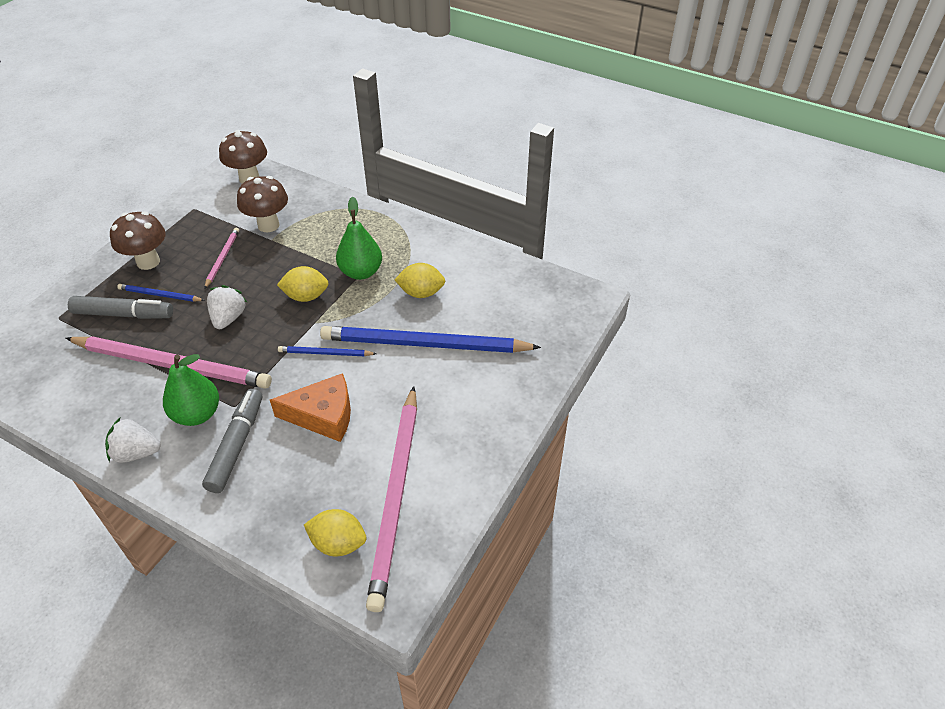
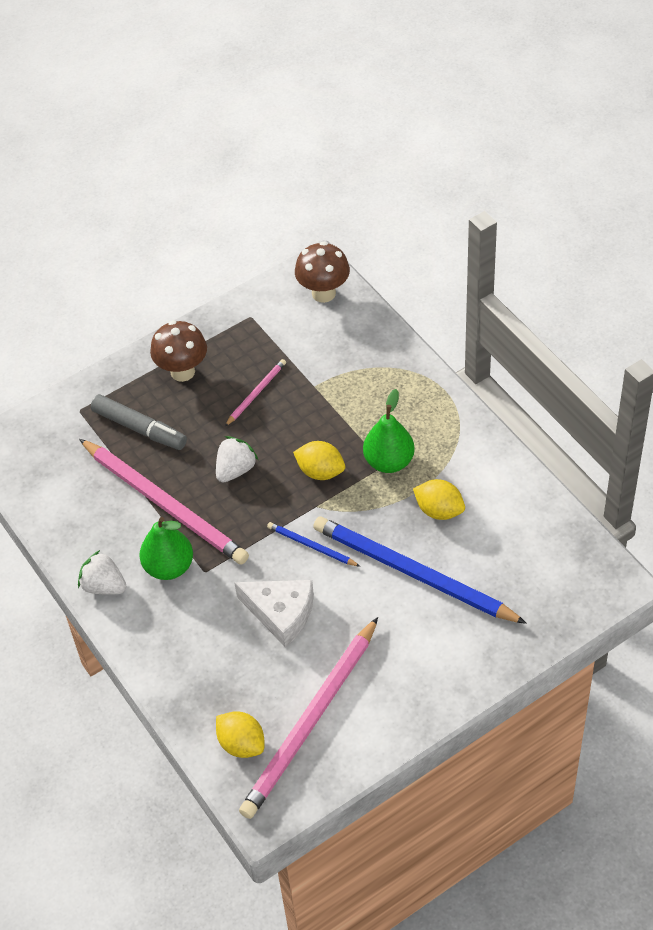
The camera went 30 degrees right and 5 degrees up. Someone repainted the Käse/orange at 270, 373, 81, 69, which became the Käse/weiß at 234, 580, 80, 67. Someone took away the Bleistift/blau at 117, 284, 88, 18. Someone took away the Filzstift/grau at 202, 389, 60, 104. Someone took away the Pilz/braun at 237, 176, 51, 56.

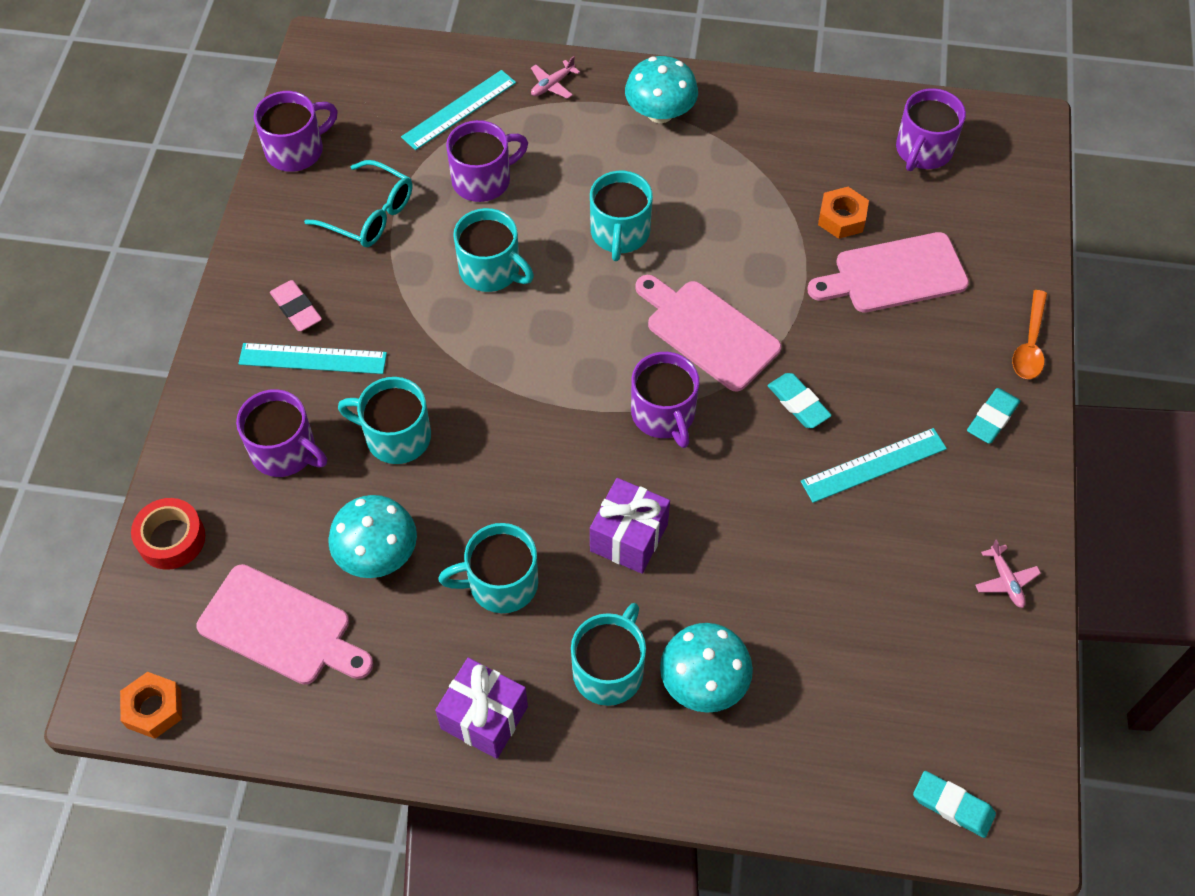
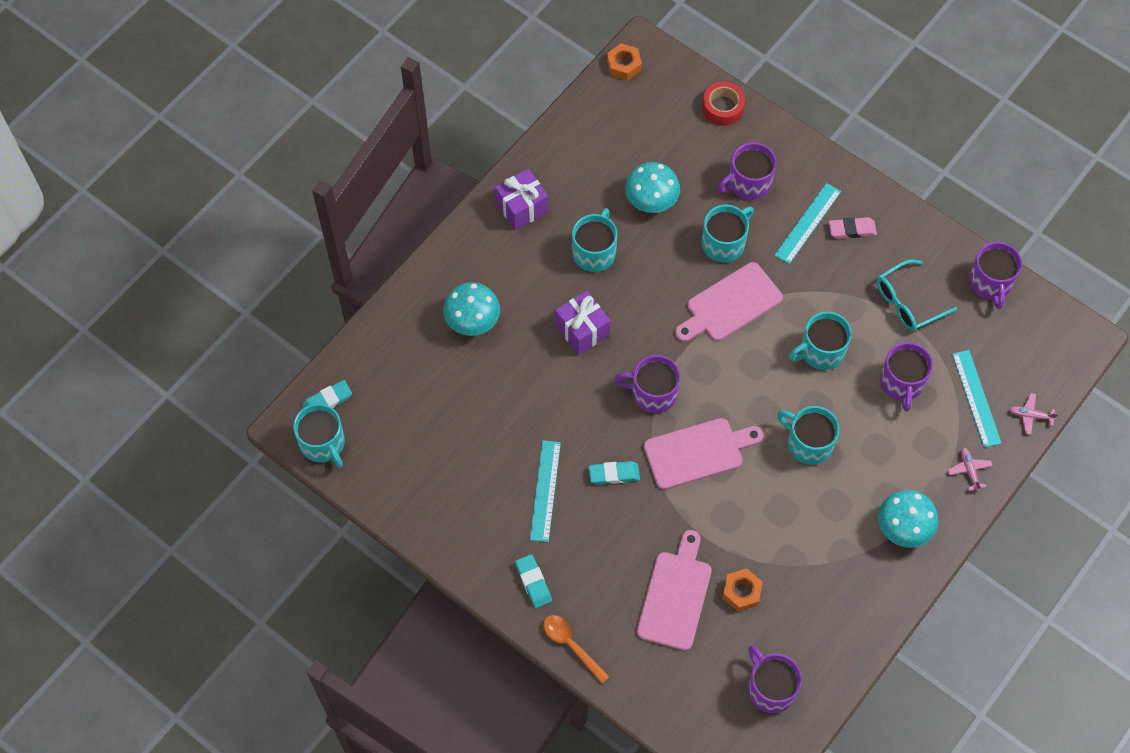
The camera went 120 degrees right and 5 degrees up. Someone carried the Tasse/türkis from 571, 603, 75, 103 to 293, 404, 52, 64. Someone carried the Schneidebrett/rosa from 197, 564, 176, 121 to 675, 262, 108, 80. Someone carried the Flugzeug/rosa from 975, 539, 66, 69 to 1009, 393, 49, 42.

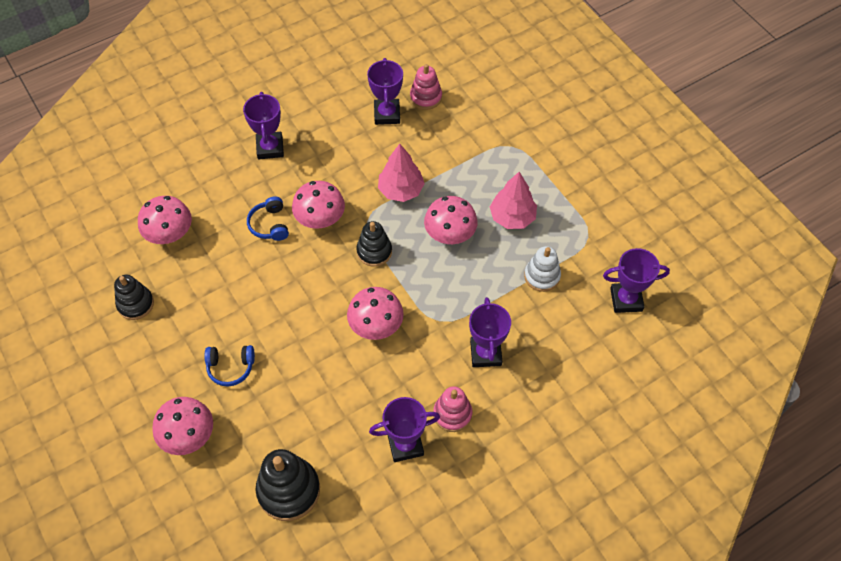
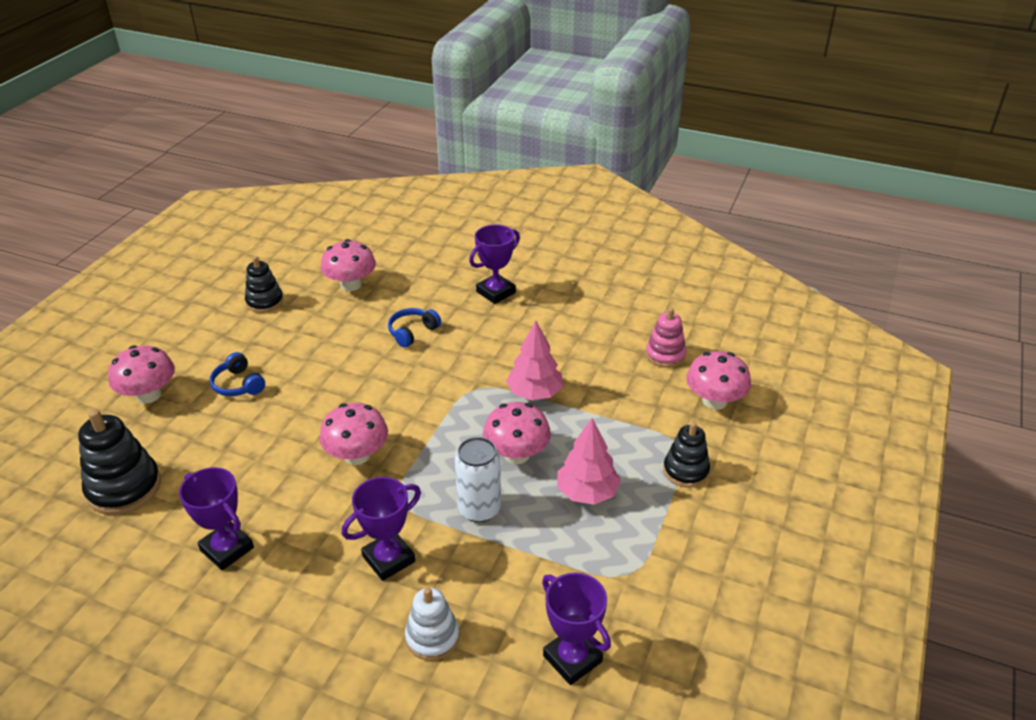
The camera went 55 degrees right and 20 degrees down. Someone carried the Stapelspielzeug/weiß from 524, 246, 37, 46 to 405, 587, 55, 74. Someone put down the Dose/weiß at 455, 437, 46, 85. Someone carried the Stapelspielzeug/schwarz from 356, 221, 36, 46 to 663, 422, 47, 66. Someone carried the Pilz/rosa from 292, 181, 53, 48 to 686, 351, 65, 59. Someone took away the Pokal/lila at 367, 58, 36, 67. Someone took away the Stapelspielzeug/rosa at 433, 386, 39, 46.

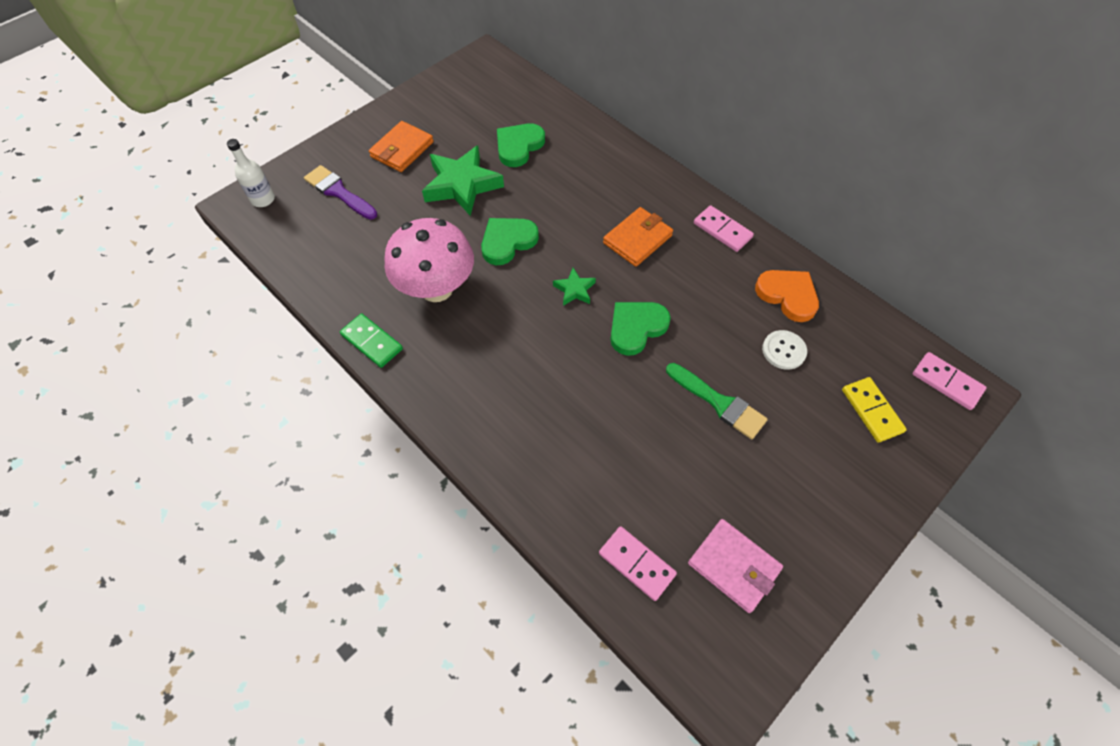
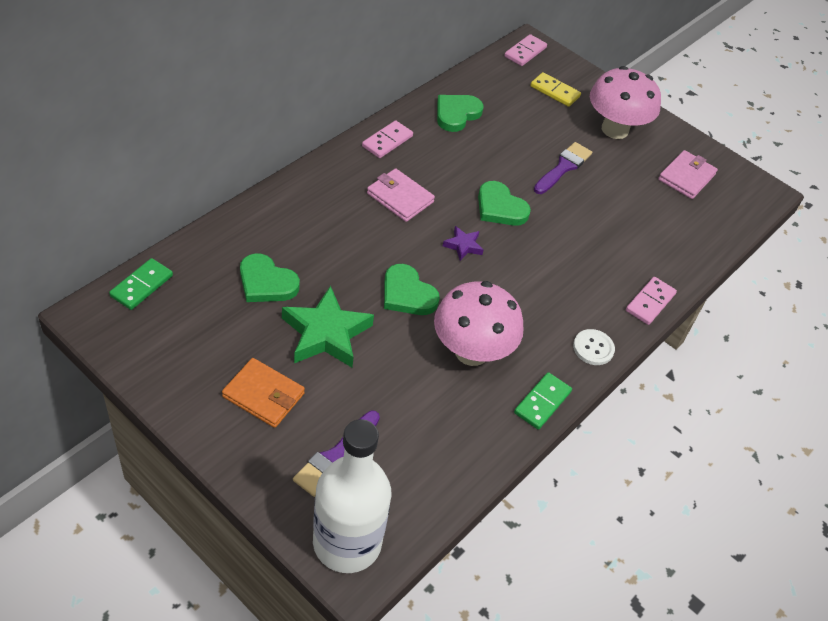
The camera went 100 degrees left and 10 degrees down. Someone put down the Dominostein/grün at 109, 258, 64, 52. Someone scaled the Flasche/weiß at 227, 139, 48, 68 by 2.18. Someone repainted the Geldbörse/orange at 603, 207, 70, 60, which became the Geldbörse/rosa at 367, 168, 68, 54. Someone repainted the Herz/orange at 755, 270, 64, 52, which became the Herz/grün at 437, 95, 47, 37. Someone repainted the Stern/grün at 553, 268, 43, 38, which became the Stern/lila at 443, 226, 41, 35. Someone rotated the Dominostein/gelb at 842, 377, 65, 66 by 60 degrees clockwise. Someone repainted the Pinsel/grün at 666, 363, 102, 76, which became the Pinsel/lila at 534, 142, 58, 52. Someone carried the Knopf/weiß from 762, 330, 45, 40 to 573, 329, 42, 36. Someone put down the Pilz/rosa at 590, 66, 71, 73. Someone carried the Dominostein/rosa from 599, 526, 78, 75 to 626, 277, 51, 48.

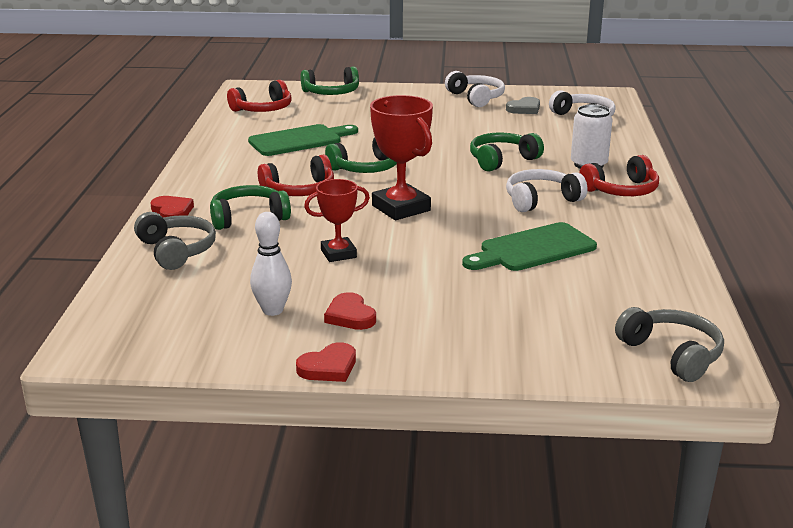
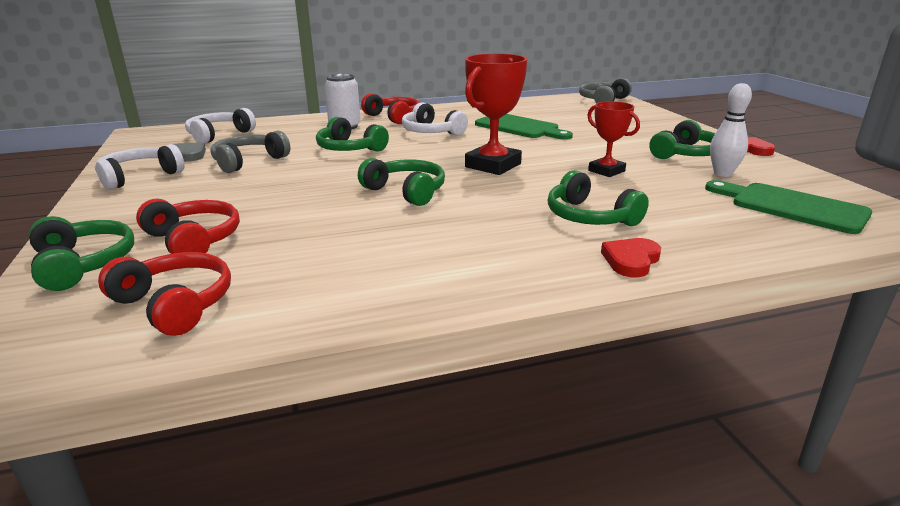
The camera went 110 degrees left and 0 degrees up. Someone carried the Kopfhörer/rot from 258, 155, 76, 41 to 136, 198, 104, 56. Someone carried the Kopfhörer/grau from 134, 212, 82, 58 to 210, 131, 80, 42. Someone swapped the Herz/rot at 324, 292, 52, 38 for the Kopfhörer/grün at 649, 120, 66, 39. Someone carried the Schneidebrett/grün from 248, 124, 110, 32 to 705, 180, 167, 54.

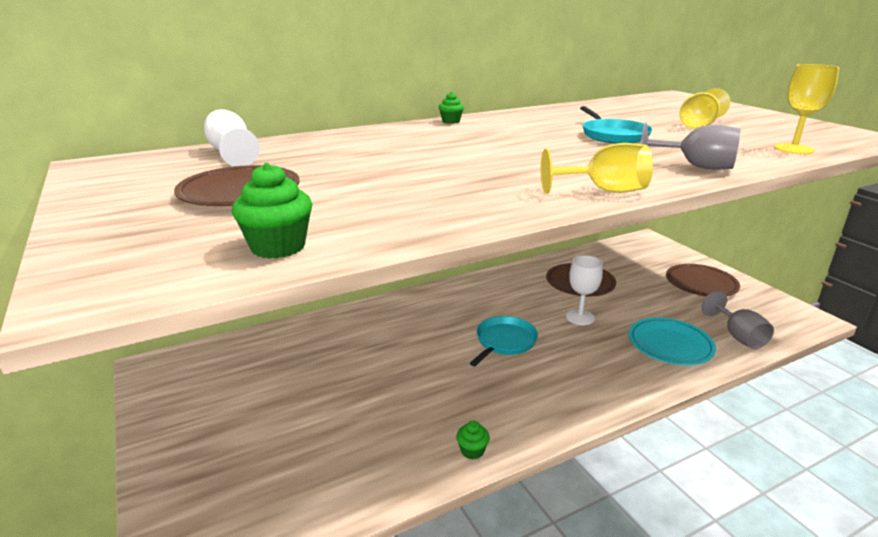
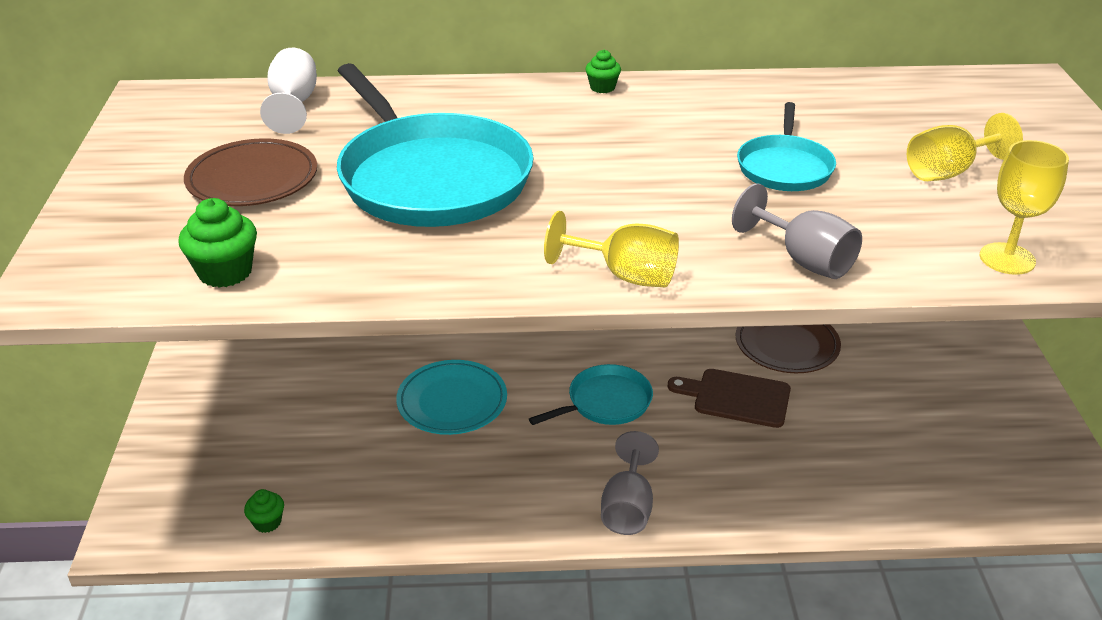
The camera went 25 degrees right and 10 degrees up. Someone carried the Muffin/grün from 456, 421, 34, 39 to 244, 489, 40, 44. Someone put down the Pfanne/türkis at 337, 63, 197, 164. Someone carried the Teller/türkis from 629, 317, 87, 48 to 396, 360, 111, 75. Someone carried the Kelch/grau from 702, 291, 72, 58 to 601, 431, 58, 104. Someone swapped the Kelch/weiß at 566, 255, 37, 70 for the Schneidebrett/braun at 668, 369, 123, 59. Someone took away the Teller/braun at 666, 264, 74, 32.

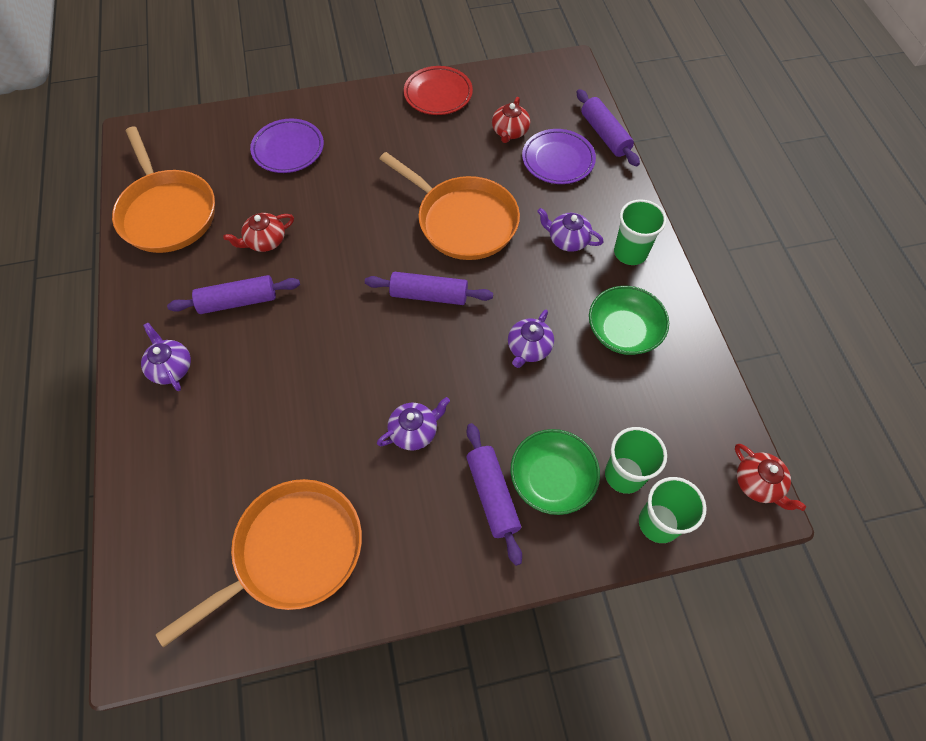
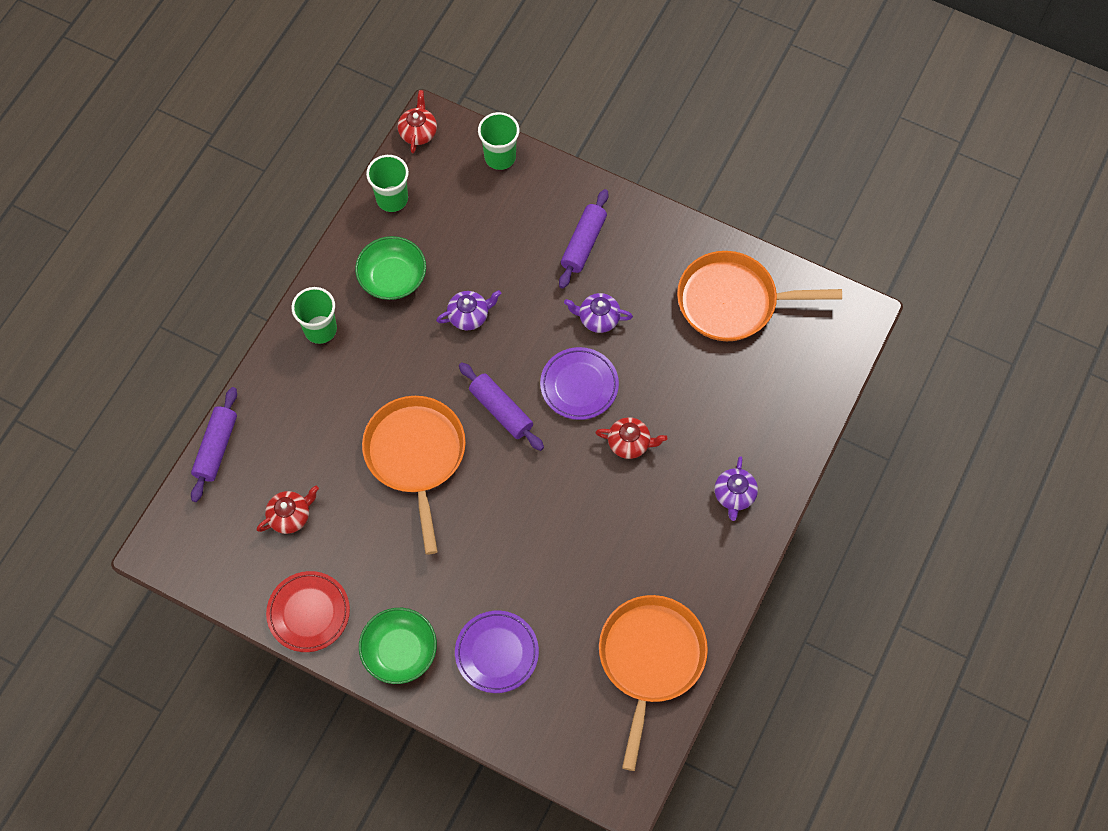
The camera went 140 degrees left and 5 degrees up. Someone carried the Schüssel/grün from 510, 429, 90, 86 to 359, 608, 78, 76. Someone carried the Becher/grün from 605, 427, 62, 67 to 366, 155, 43, 57. Someone carried the Teller/lila from 522, 129, 74, 55 to 540, 347, 79, 73. Someone carried the Teekanne/rot from 223, 213, 71, 39 to 595, 417, 72, 42. Someone took away the Nudelholz/lila at 167, 275, 133, 39. Someone took away the Teekanne/lila at 537, 208, 67, 44.

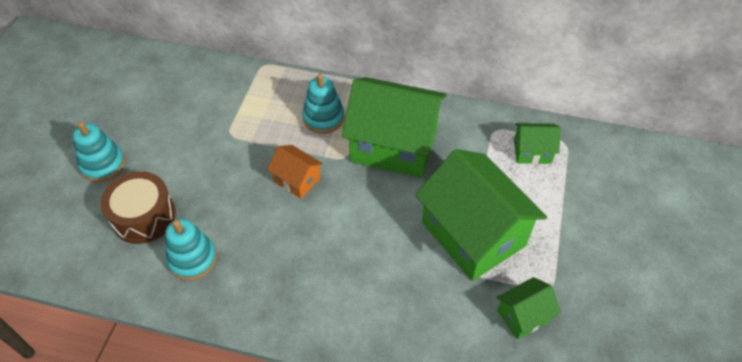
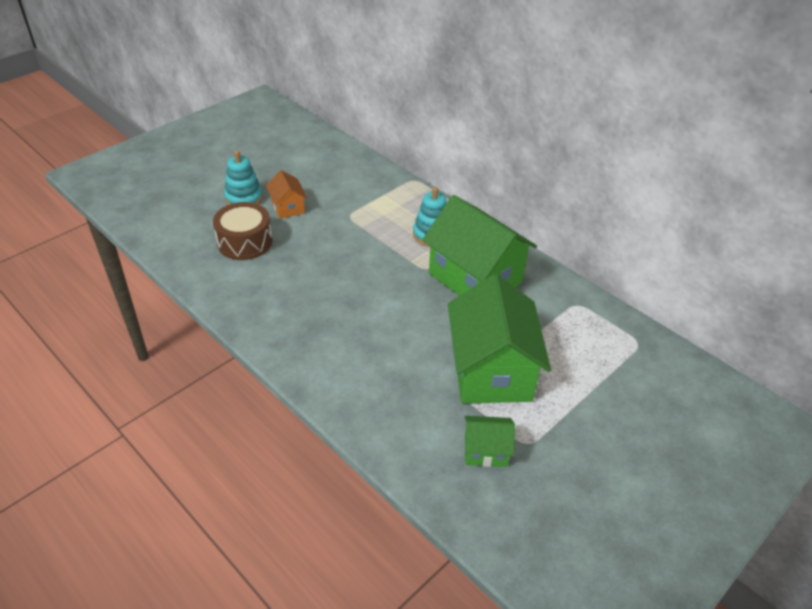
The camera went 30 degrees right and 10 degrees down. Someone carried the Haus/orange from 267, 145, 56, 54 to 266, 170, 41, 49. Someone took away the Stapelspielzeug/türkis at 165, 219, 52, 61. Someone took away the Haus/grün at 514, 123, 47, 41.

